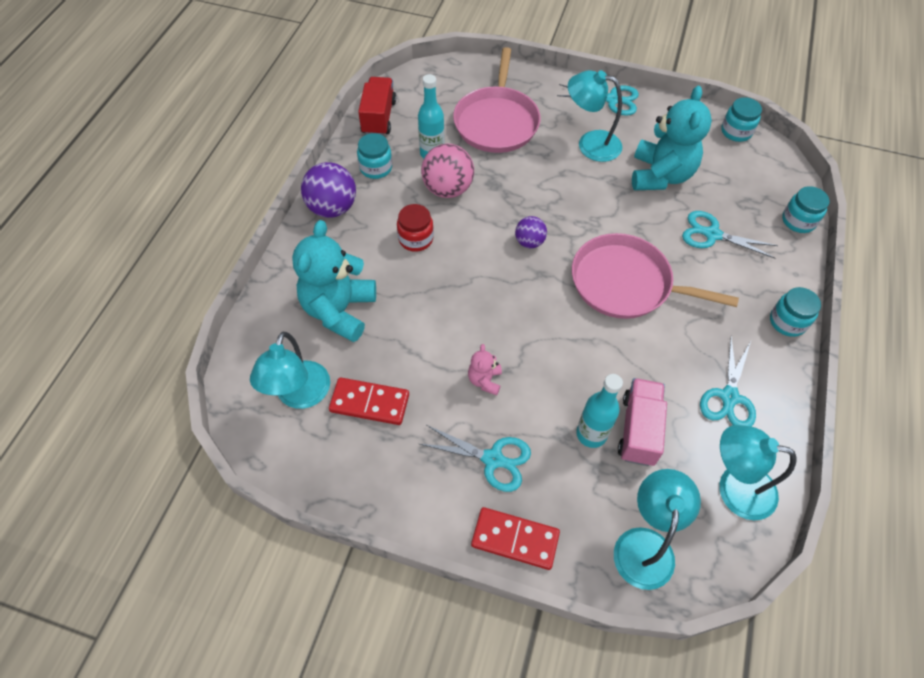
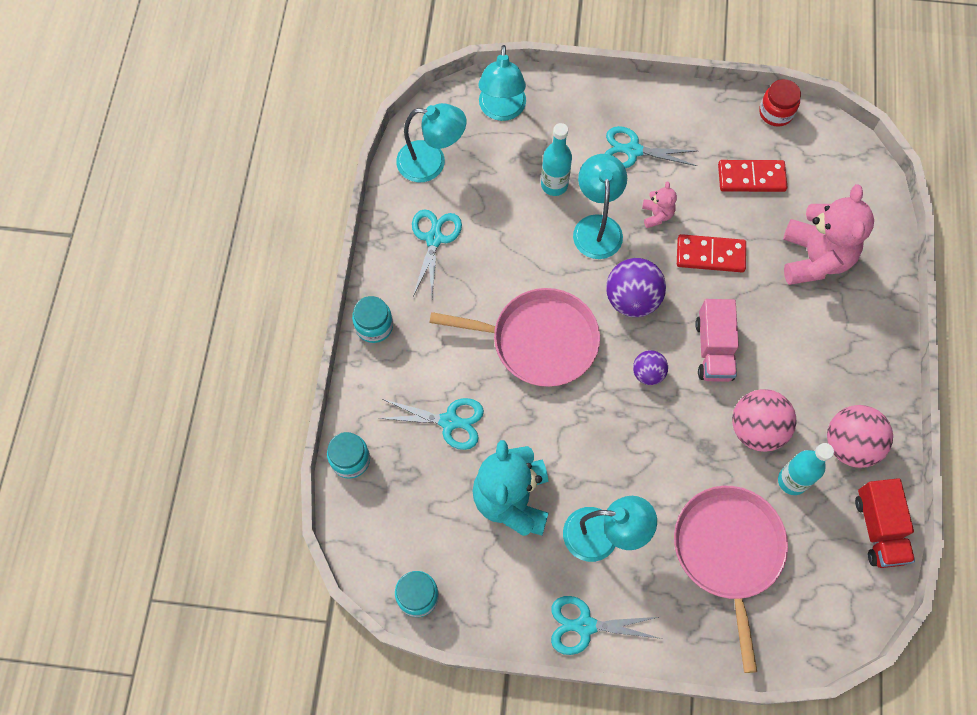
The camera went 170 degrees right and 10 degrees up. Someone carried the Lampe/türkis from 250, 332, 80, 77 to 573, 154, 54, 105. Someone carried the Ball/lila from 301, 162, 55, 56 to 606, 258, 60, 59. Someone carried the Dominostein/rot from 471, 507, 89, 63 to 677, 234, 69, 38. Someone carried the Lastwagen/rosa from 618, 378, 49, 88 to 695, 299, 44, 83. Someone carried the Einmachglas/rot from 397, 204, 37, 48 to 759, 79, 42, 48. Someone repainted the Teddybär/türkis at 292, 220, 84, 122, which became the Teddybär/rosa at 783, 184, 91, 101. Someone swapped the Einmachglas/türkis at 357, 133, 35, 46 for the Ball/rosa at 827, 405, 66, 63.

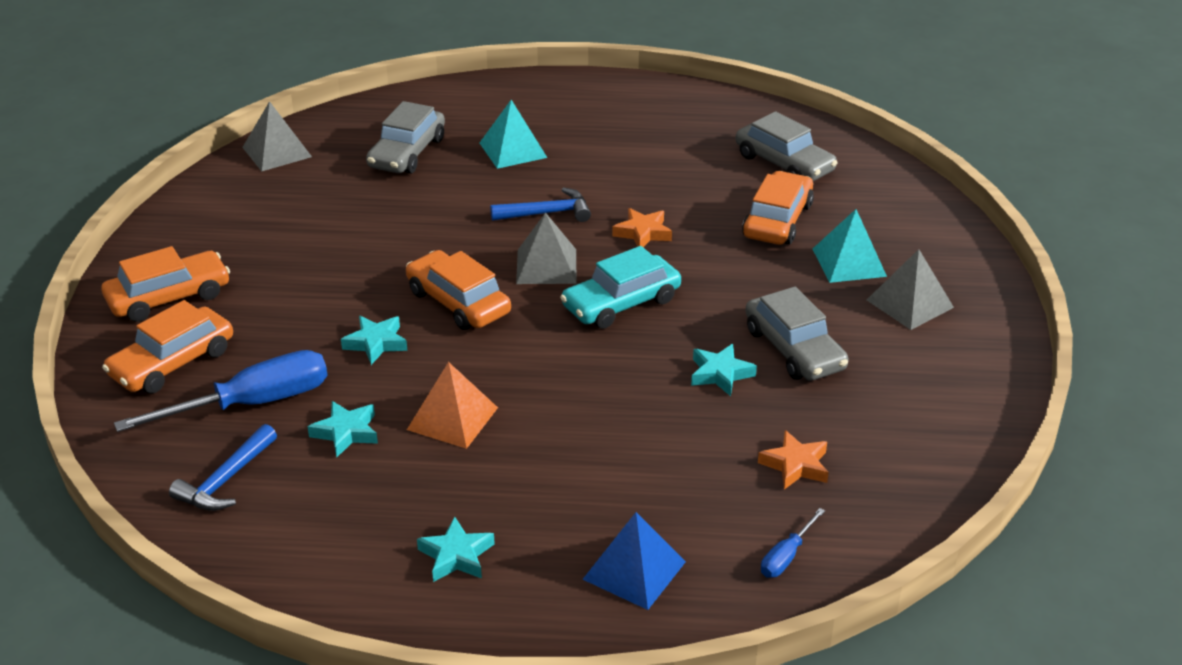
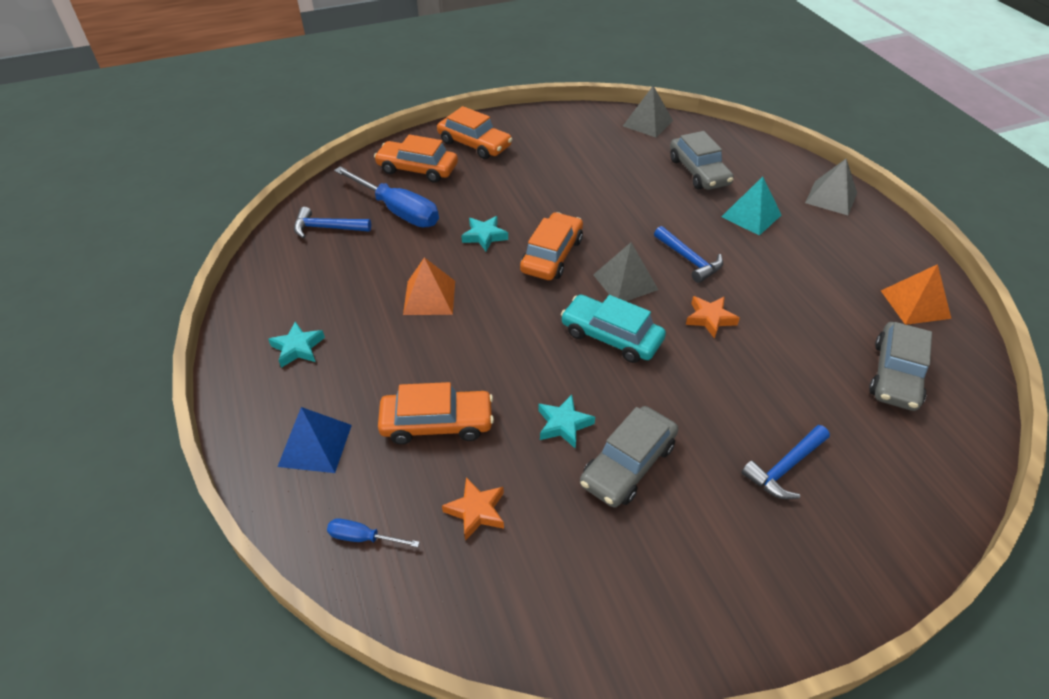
The camera went 65 degrees right and 10 degrees up. Someone carried the Auto/orange from 742, 171, 72, 74 to 378, 382, 116, 62. Someone rotated the Auto/grau at 366, 101, 79, 73 by 105 degrees counterclockwise. Someone swapped the Pyramide/türkis at 813, 209, 74, 74 for the Hammer/blau at 741, 425, 89, 74. Someone carried the Pyramide/grau from 867, 249, 87, 81 to 805, 159, 52, 56. Someone put down the Pyramide/orange at 881, 264, 70, 61. Someone took away the Stern/türkis at 307, 401, 71, 56.

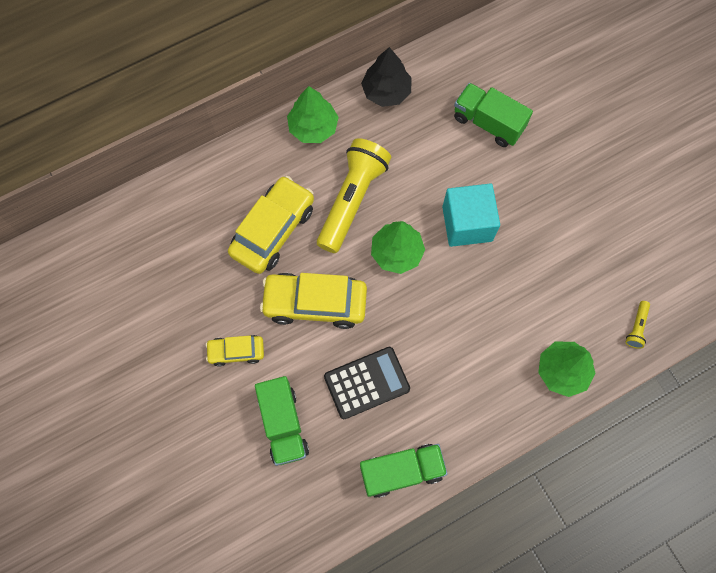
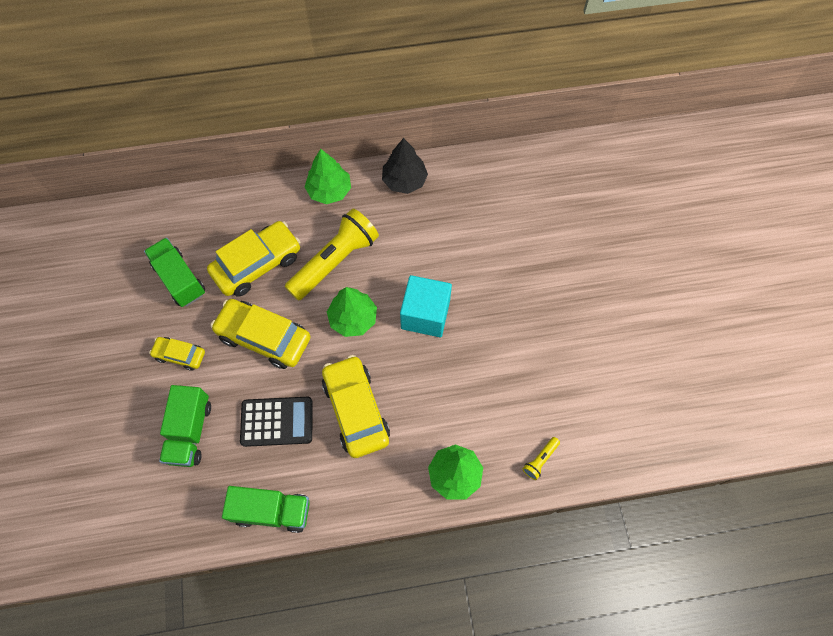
The camera went 20 degrees right and 5 degrees down. Someone carried the Lastwagen/grün from 454, 83, 79, 64 to 144, 237, 61, 70. Someone put down the Auto/gelb at 322, 355, 68, 103.

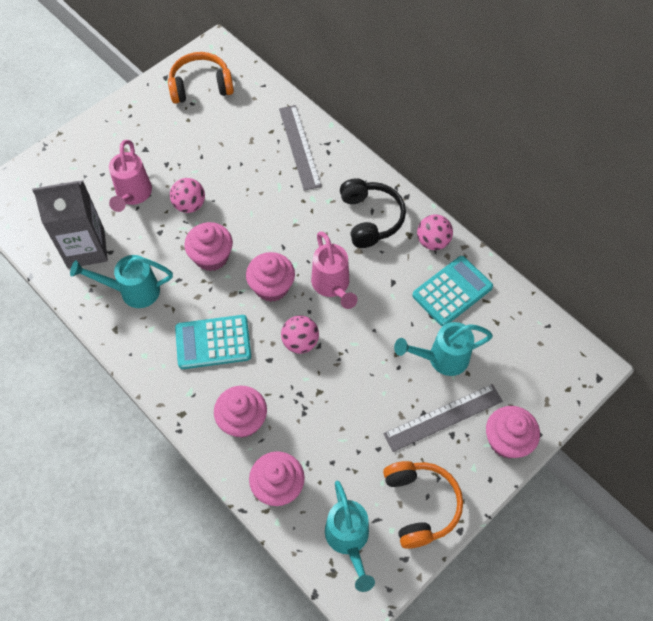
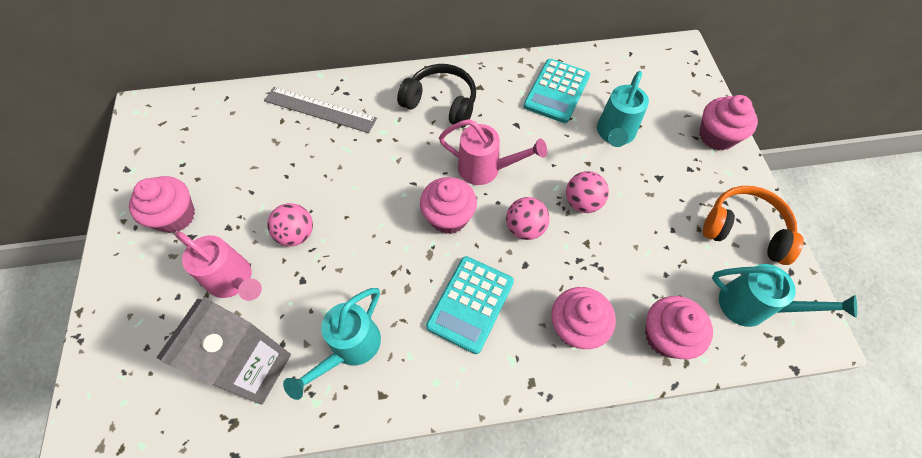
The camera went 55 degrees left and 0 degrees up. Someone carried the Muffin/rosa from 184, 222, 49, 49 to 129, 176, 66, 57. Someone rotated the Taschenrechner/türkis at 412, 256, 81, 70 by 150 degrees counterclockwise. Someone carried the Ball/rosa from 417, 214, 36, 36 to 566, 171, 43, 42. Someone took away the Kopfhörer/orange at 168, 52, 66, 52. Someone took away the Lineal/grau at 383, 384, 120, 68.

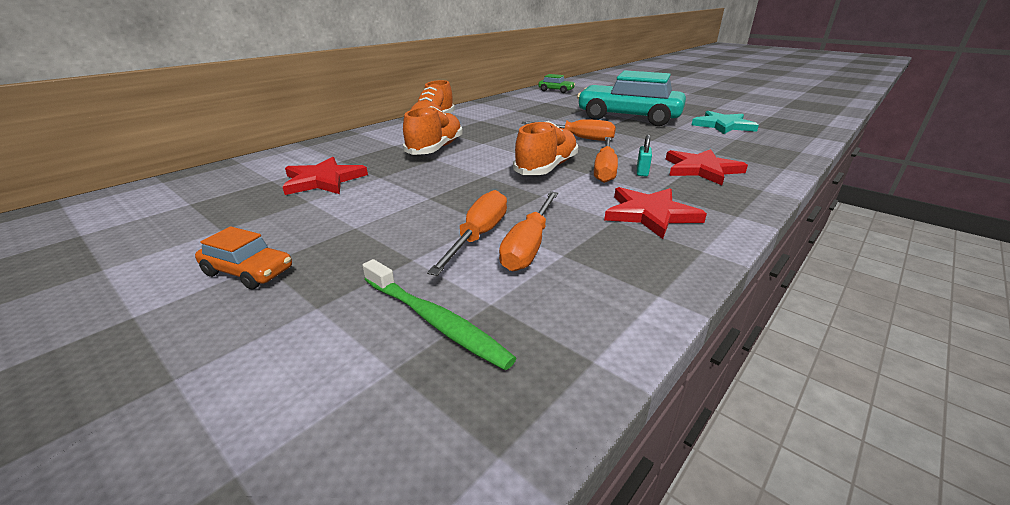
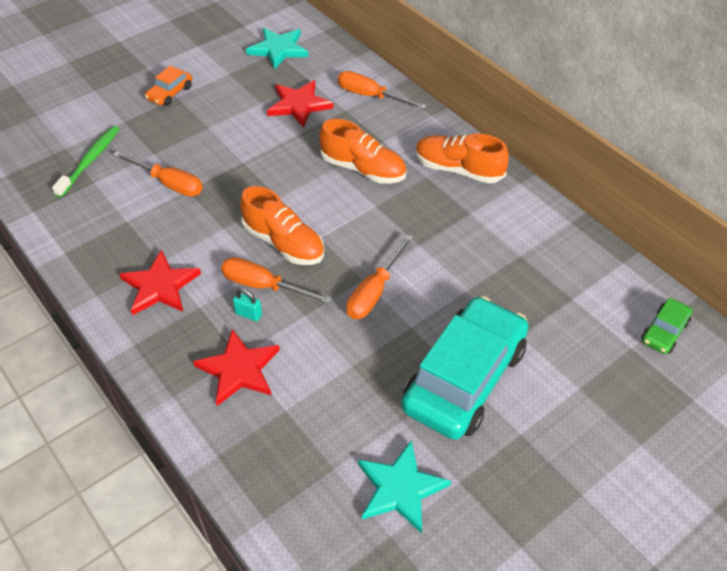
The camera went 100 degrees right and 20 degrees up. Someone rotated the Zahnbürste/grün at 363, 259, 154, 111 by 150 degrees clockwise. Someone put down the Stern/türkis at 246, 28, 63, 42. Someone carried the Schraubenzieher/orange from 499, 191, 59, 80 to 338, 71, 89, 38.

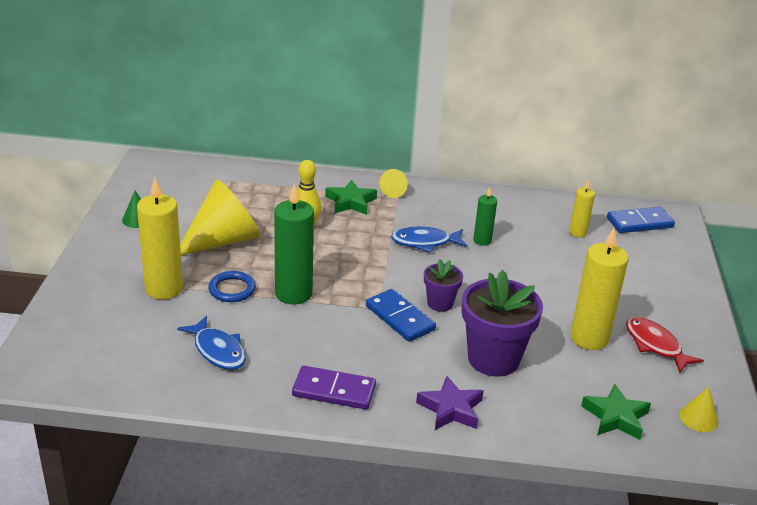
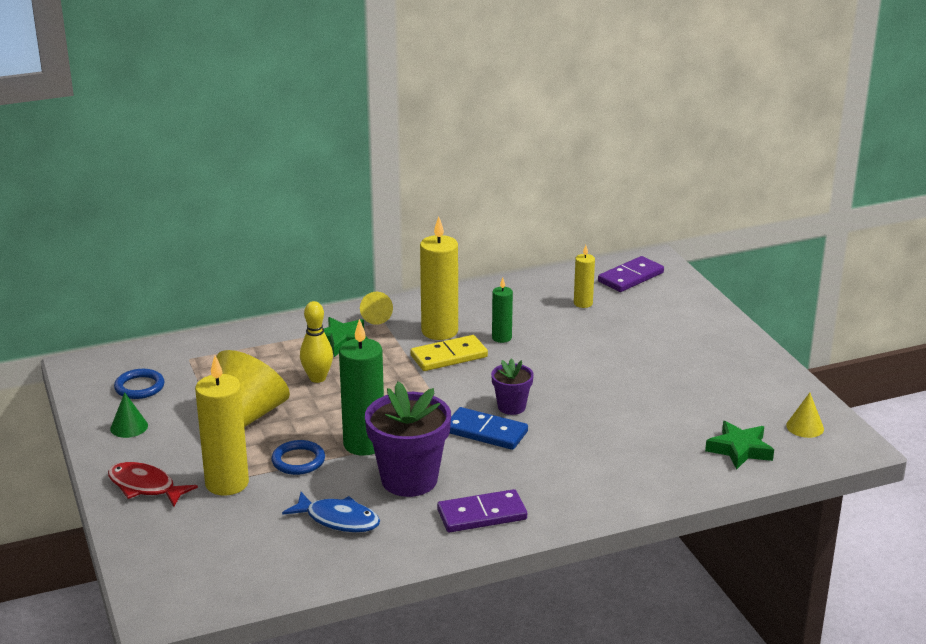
The camera went 25 degrees left and 5 degrees down. Someone carried the Fisch/rot from 626, 317, 78, 56 to 108, 462, 90, 45. Someone put down the Ring/blau at 114, 369, 51, 30. Someone carried the Blumentopf/lila from 462, 270, 81, 107 to 365, 382, 86, 115. Someone swapped the Fisch/blau at 391, 226, 76, 26 for the Dominostein/gelb at 410, 335, 78, 36. Someone carried the Kerze/gelb from 571, 228, 57, 122 to 420, 217, 38, 123. Someone repainted the Dominostein/blau at 607, 207, 68, 26, which became the Dominostein/lila at 598, 256, 66, 36. Someone took away the Stern/lila at 416, 376, 68, 54.

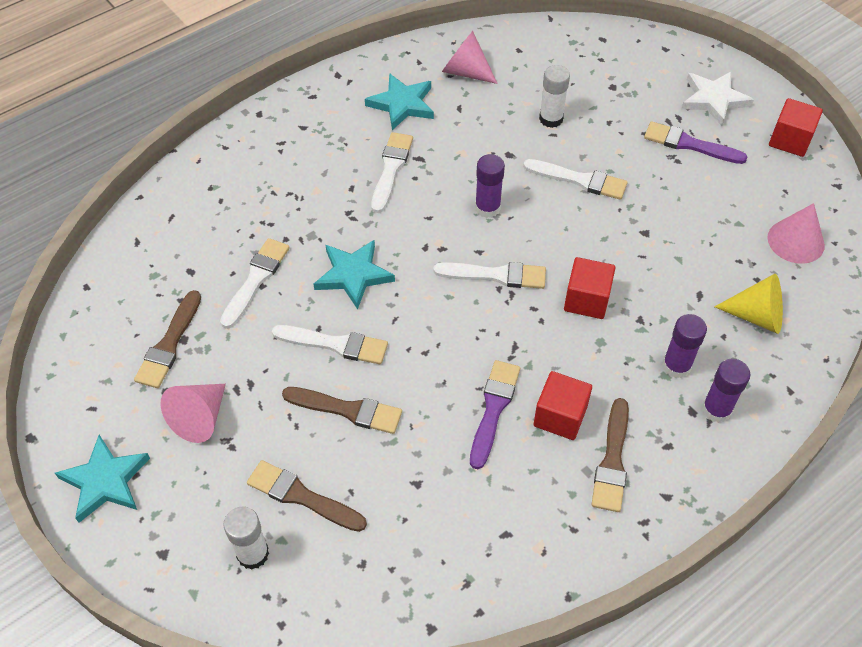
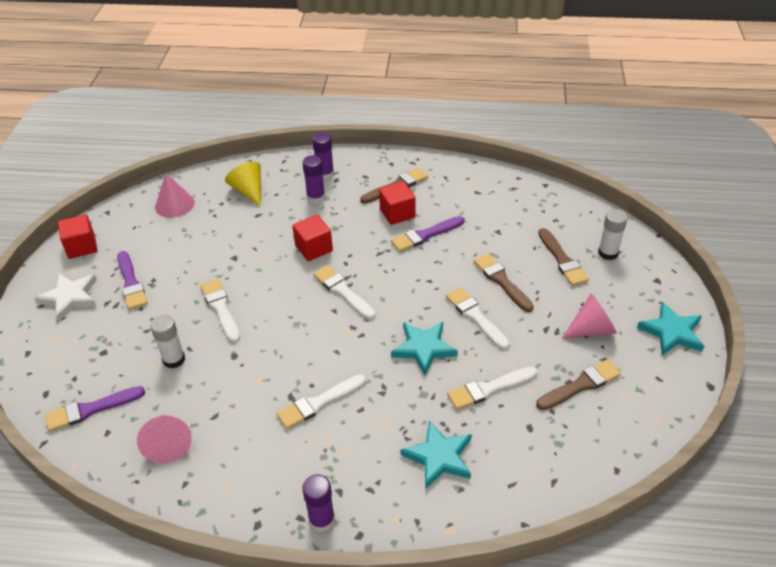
The camera went 135 degrees left and 10 degrees down. Someone put down the Pinsel/lila at 45, 386, 100, 46. Someone carried the Klebestift/lila from 475, 154, 30, 64 to 302, 474, 33, 58. Someone carried the Stern/türkis from 365, 73, 69, 57 to 401, 421, 70, 68.

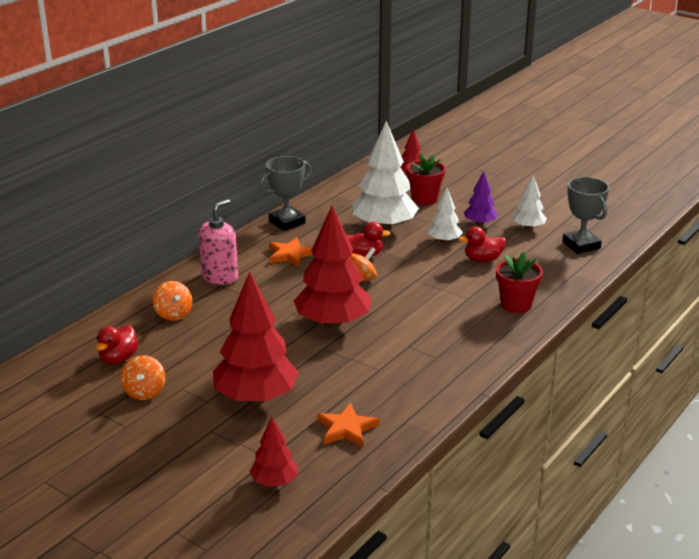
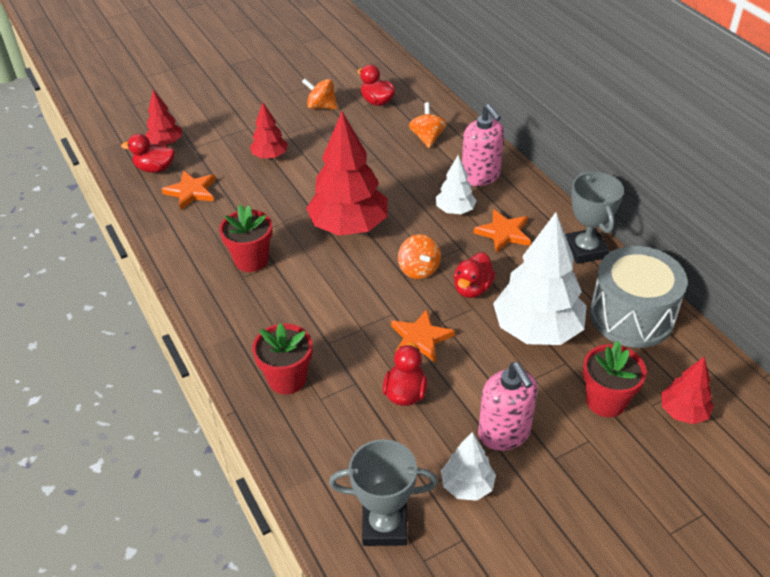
The camera went 115 degrees right and 15 degrees up. Someone put down the Ente/rot at 121, 134, 54, 39. Someone put down the Blumentopf/rot at 219, 205, 53, 67. Someone scaled the Baum/rot at 213, 272, 86, 132 by 0.51. Someone put down the Stern/orange at 391, 309, 64, 54. Someone rotated the Kreisel/orange at 153, 281, 40, 40 by 90 degrees clockwise. Someone carried the Baum/weiß from 428, 188, 35, 55 to 436, 155, 41, 59. Someone swapped the Baum/lila at 464, 171, 34, 55 for the Seifenspender/rosa at 478, 362, 60, 89. Someone put down the Trommel/grau at 590, 246, 98, 102.

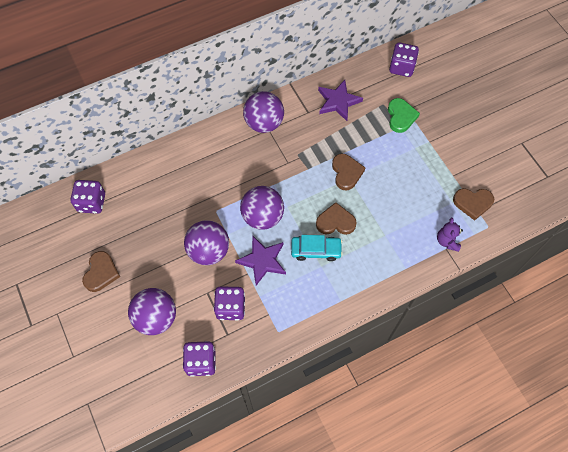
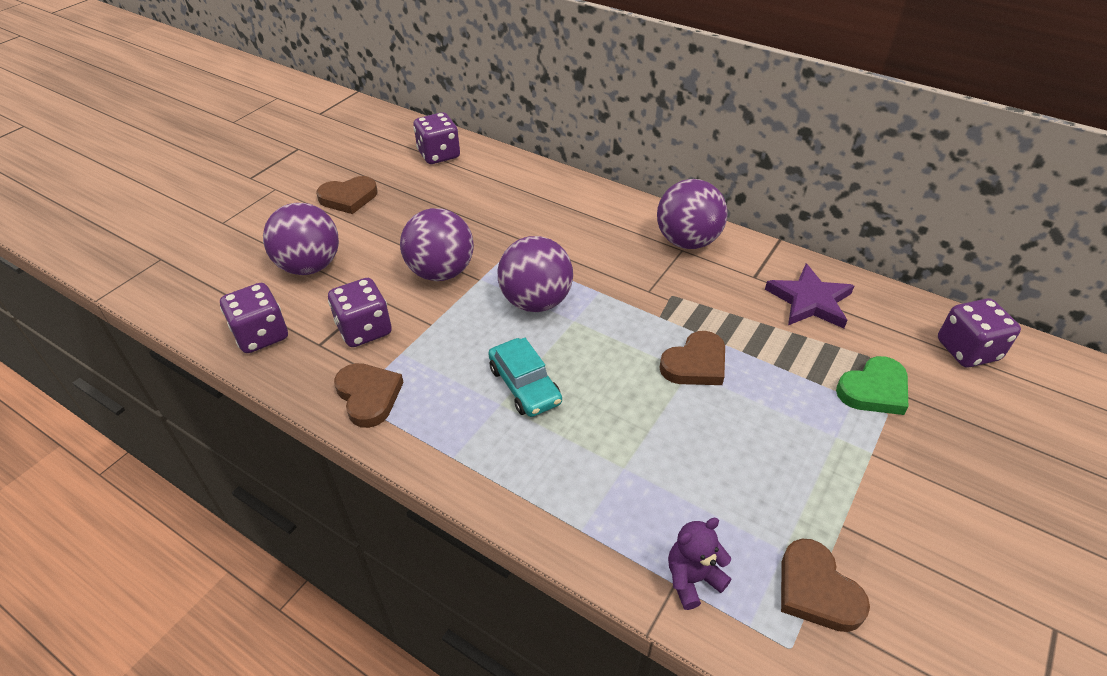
The camera went 60 degrees right and 20 degrees down. Someone carried the Herz/braun from 316, 202, 41, 33 to 334, 363, 70, 65. Someone took away the Stern/lila at 235, 236, 51, 49.

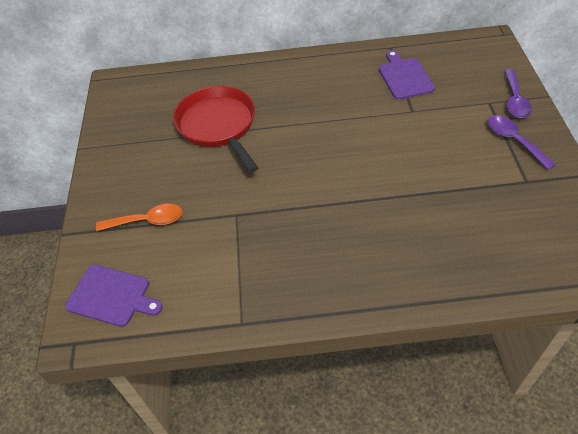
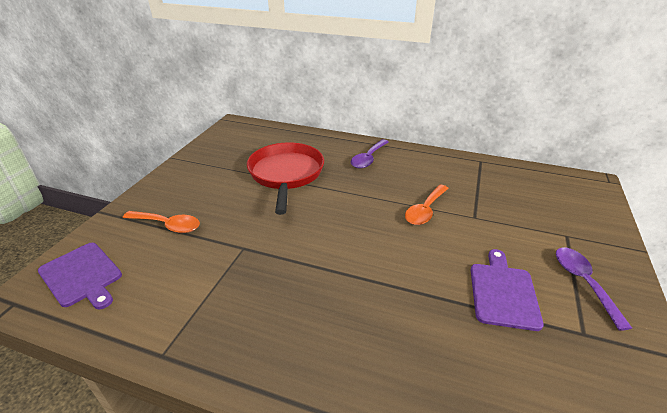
The camera went 20 degrees right and 15 degrees down. Someone carried the Löffel/lila from 504, 69, 28, 49 to 351, 139, 38, 29. Someone put down the Löffel/orange at 405, 185, 44, 40. Someone carried the Schneidebrett/lila from 379, 50, 56, 49 to 471, 249, 73, 82.

